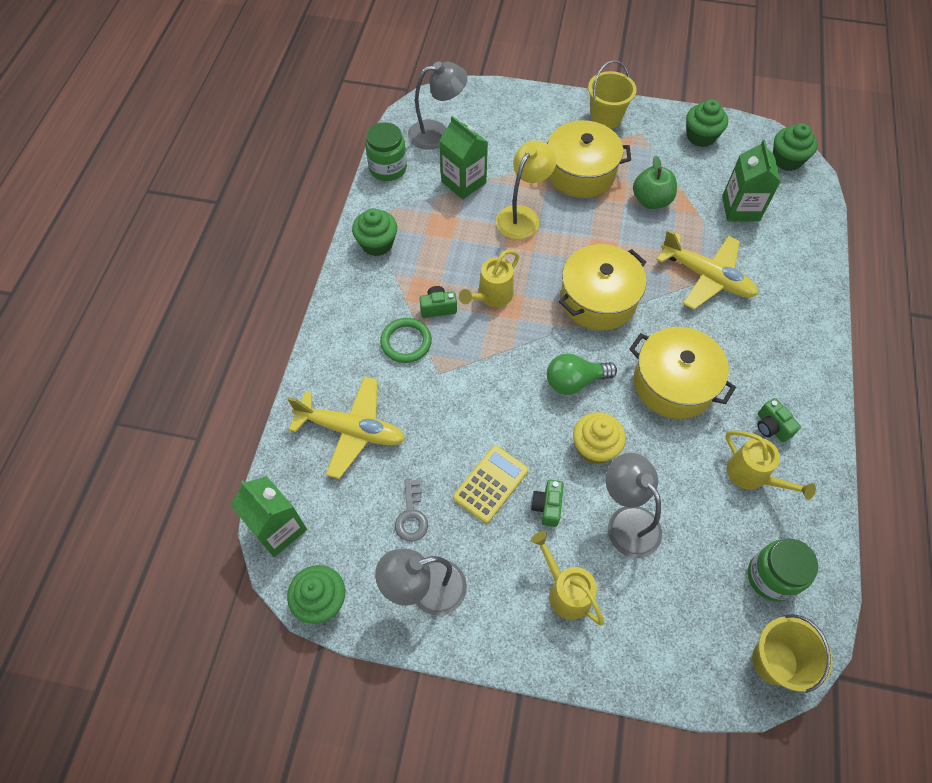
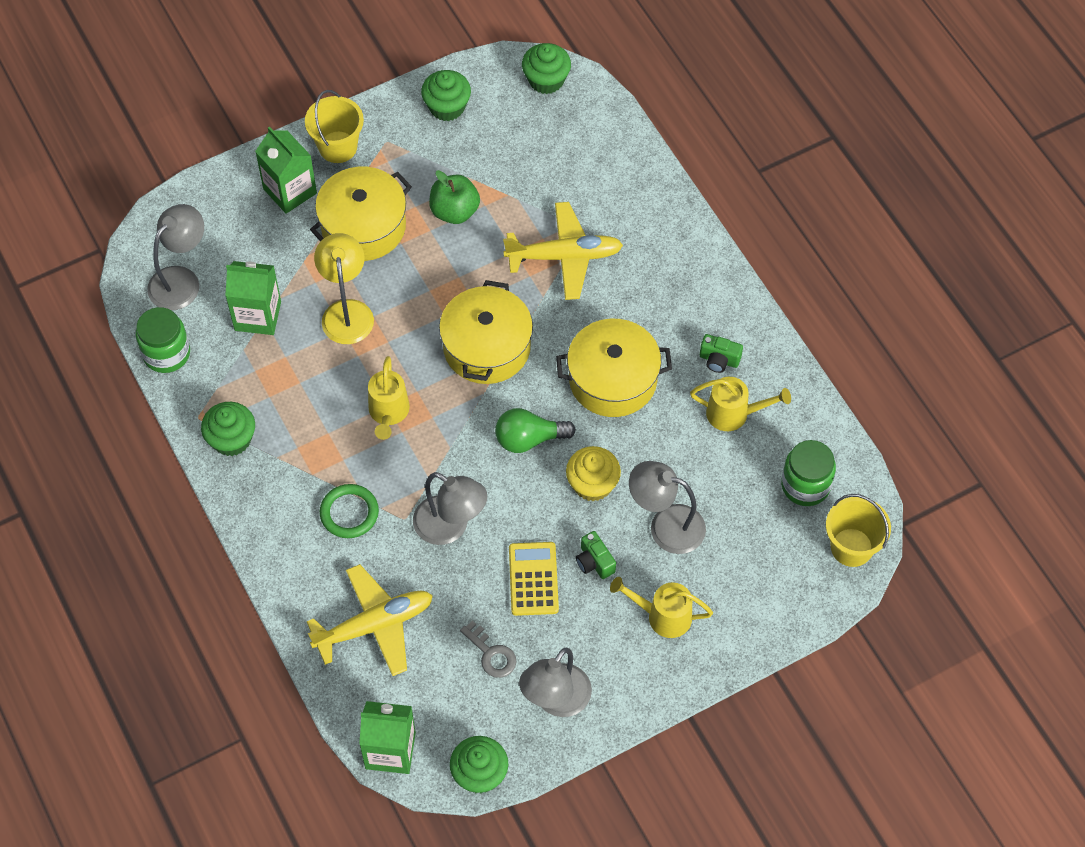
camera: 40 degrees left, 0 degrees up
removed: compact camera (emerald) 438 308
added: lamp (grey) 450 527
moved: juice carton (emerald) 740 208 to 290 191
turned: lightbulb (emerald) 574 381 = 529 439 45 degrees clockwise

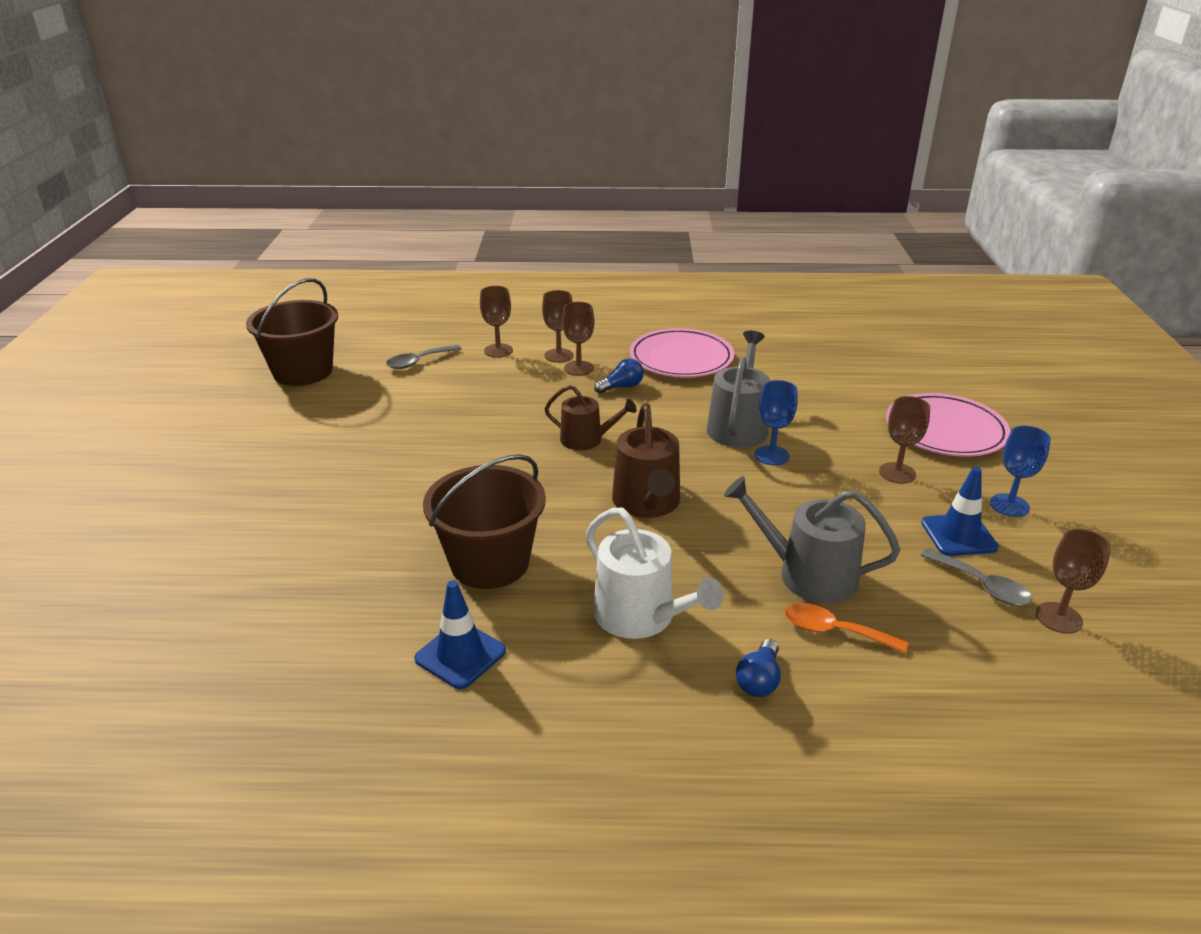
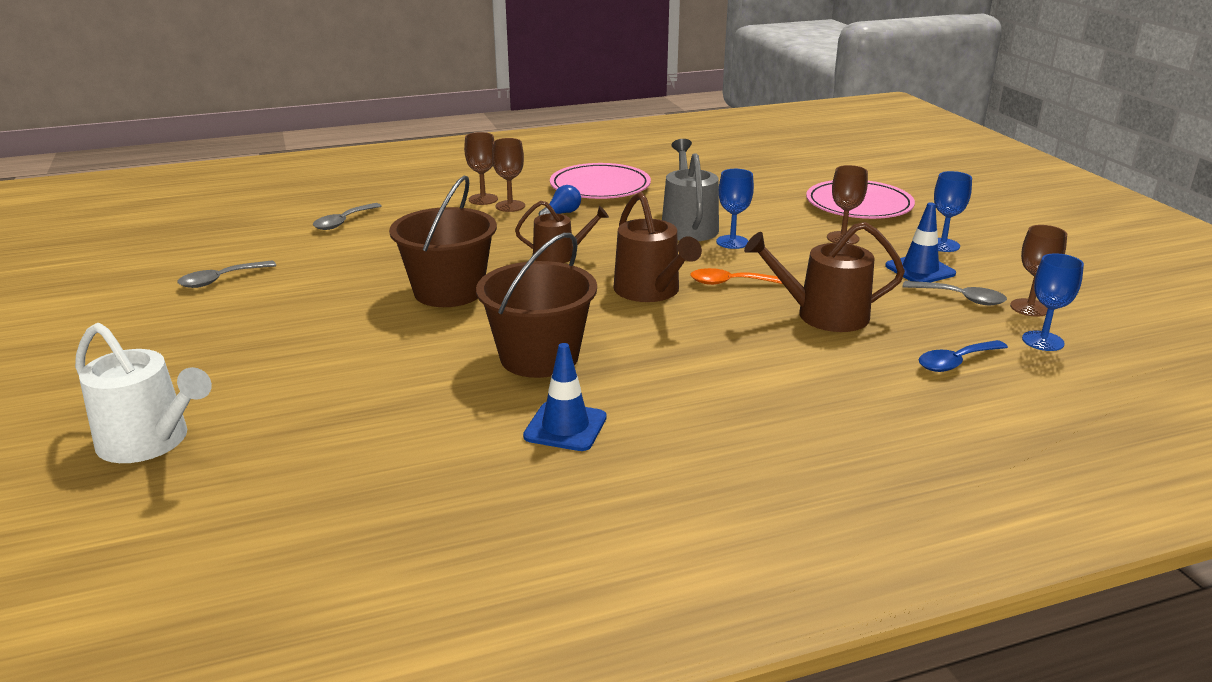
camera: 20 degrees left, 5 degrees down
removed: chalice (dark brown) 498 351; lightbulb (royal blue) 759 680
added: chalice (royal blue) 1043 341; tablespoon (grey) 220 280; tablespoon (royal blue) 955 362
moved: pail (dark brown) 303 371 to 448 291; watering can (snow-white) 641 617 to 150 441; tablespoon (orange) 834 631 to 730 283
recoloured: watering can (grey) 807 574 to watering can (dark brown) 823 315

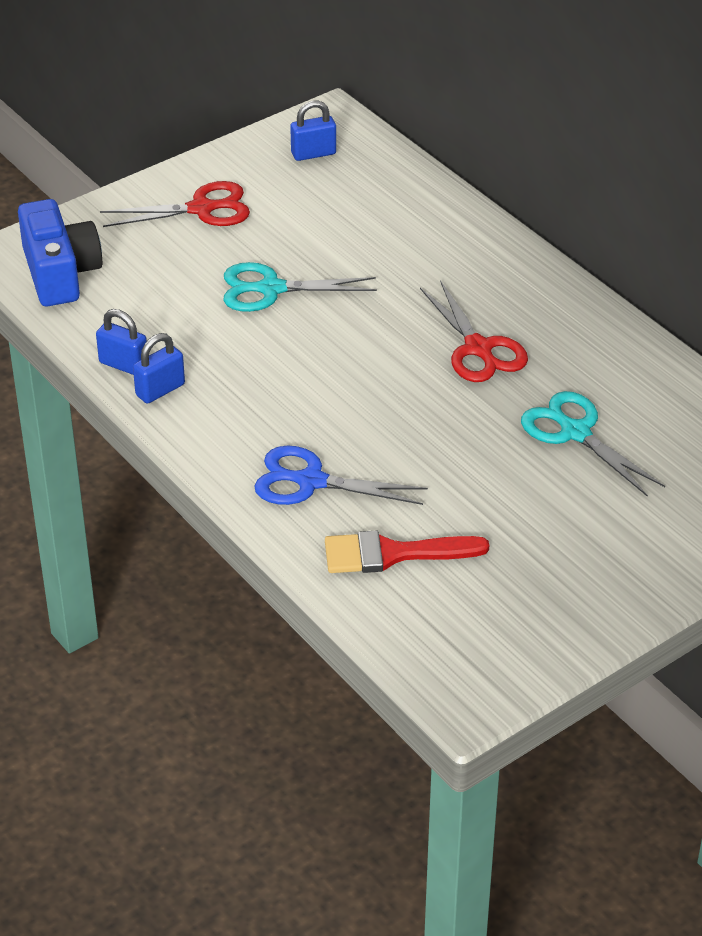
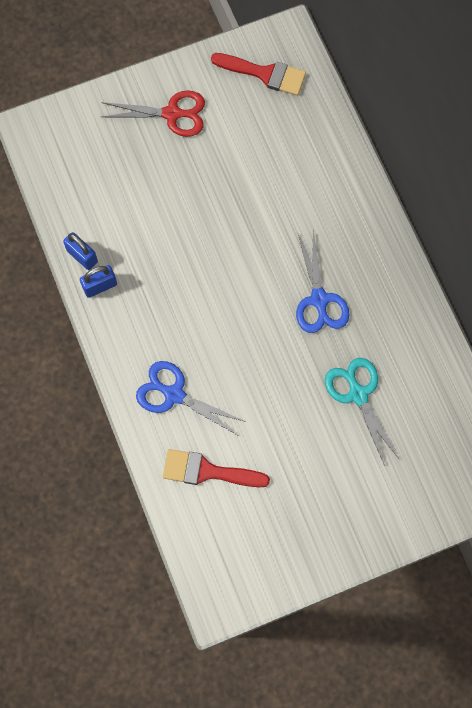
camera: 15 degrees right, 30 degrees up
removed: compact camera (royal blue) 60 273; scissors (teal) 270 289
replaced: padlock (royal blue) 313 153 to paintbrush (crimson) 265 74
recoloured: scissors (crimson) 478 349 to scissors (royal blue) 319 300

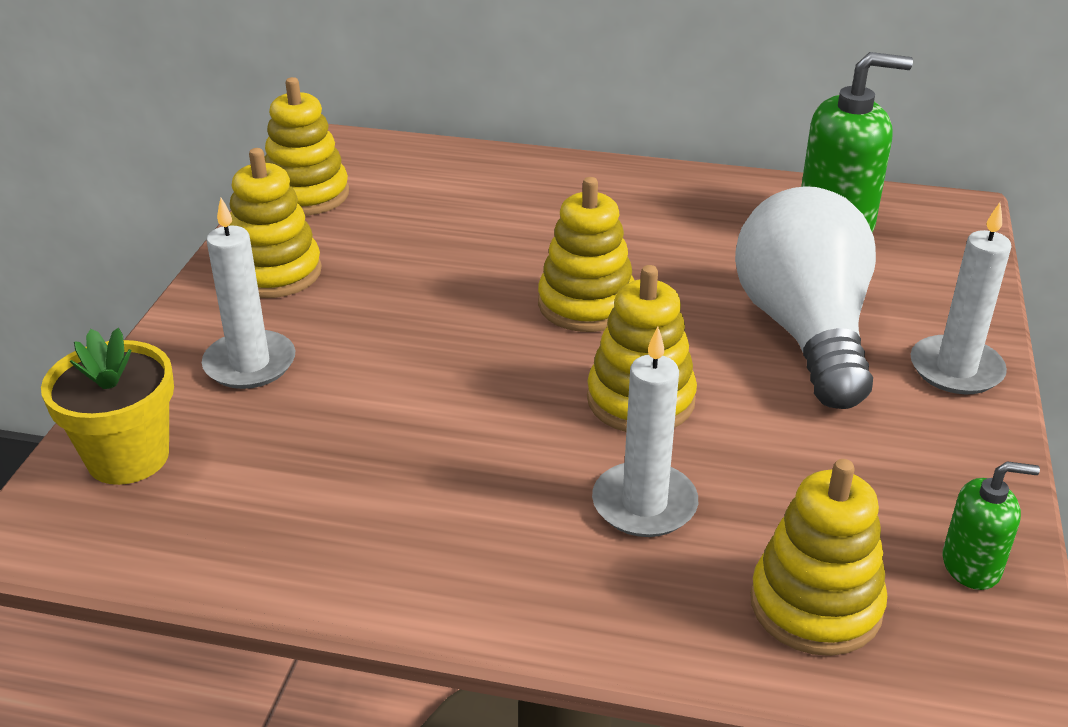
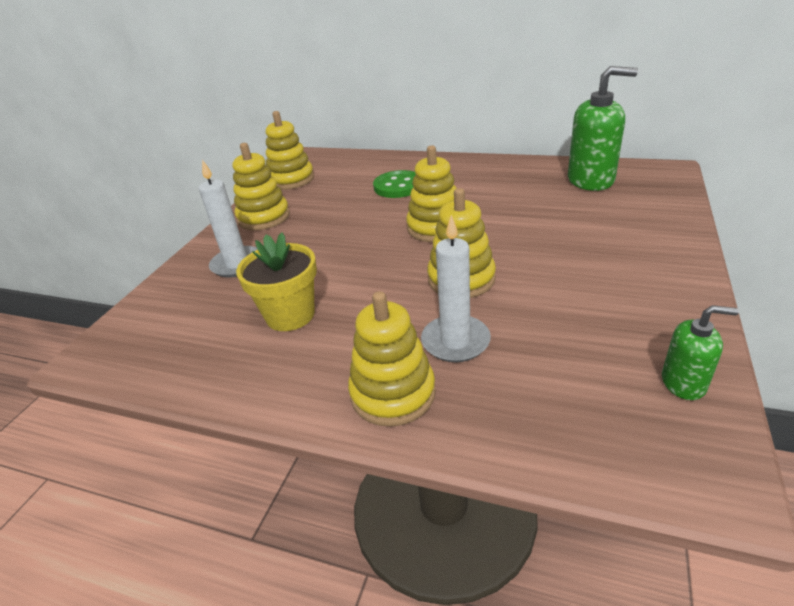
camera: 10 degrees right, 0 degrees up
removed: lightbulb (snow-white) 804 332; candle (snow-white) 956 369
added: shirt button (emerald) 398 186
moved: flower pot (yellow) 128 457 to 290 315; ring stacker (yellow) 815 605 to 393 393

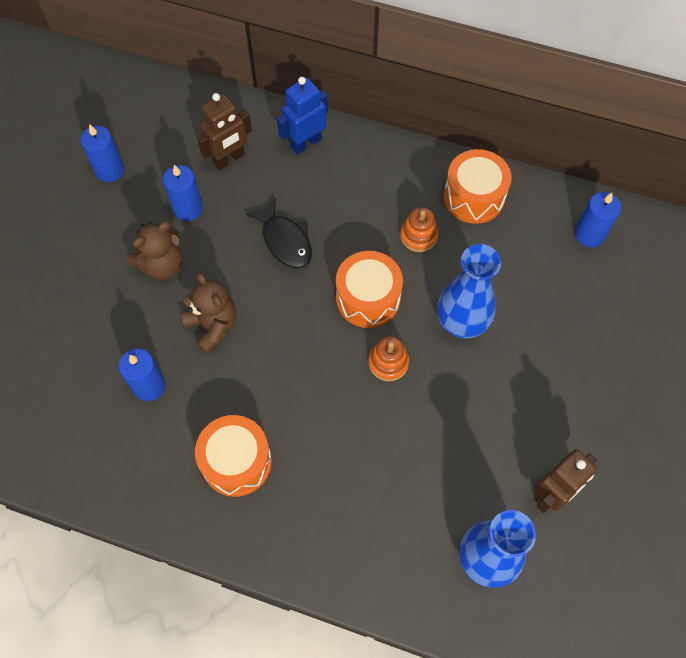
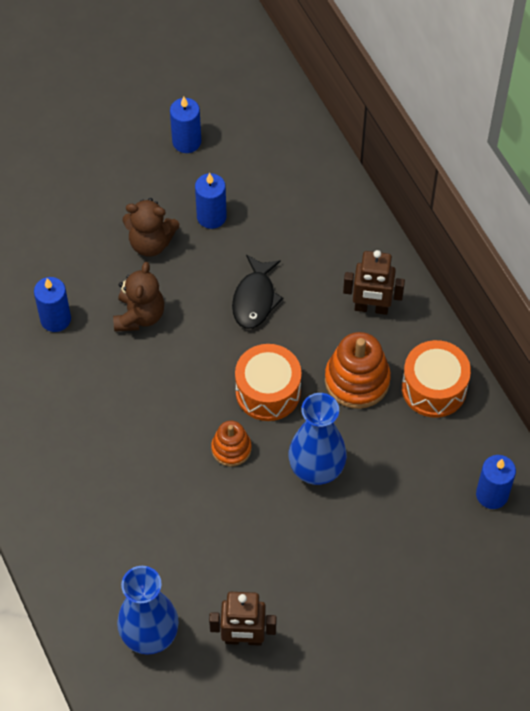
camera: 45 degrees right, 5 degrees down
removed: robot figure (royal blue) 305 143; snare drum (orange) 236 462
moved: robot figure (dark brown) 229 159 to 371 308
resized: ring stacker (orange) 418 236 = 357 380 x1.67

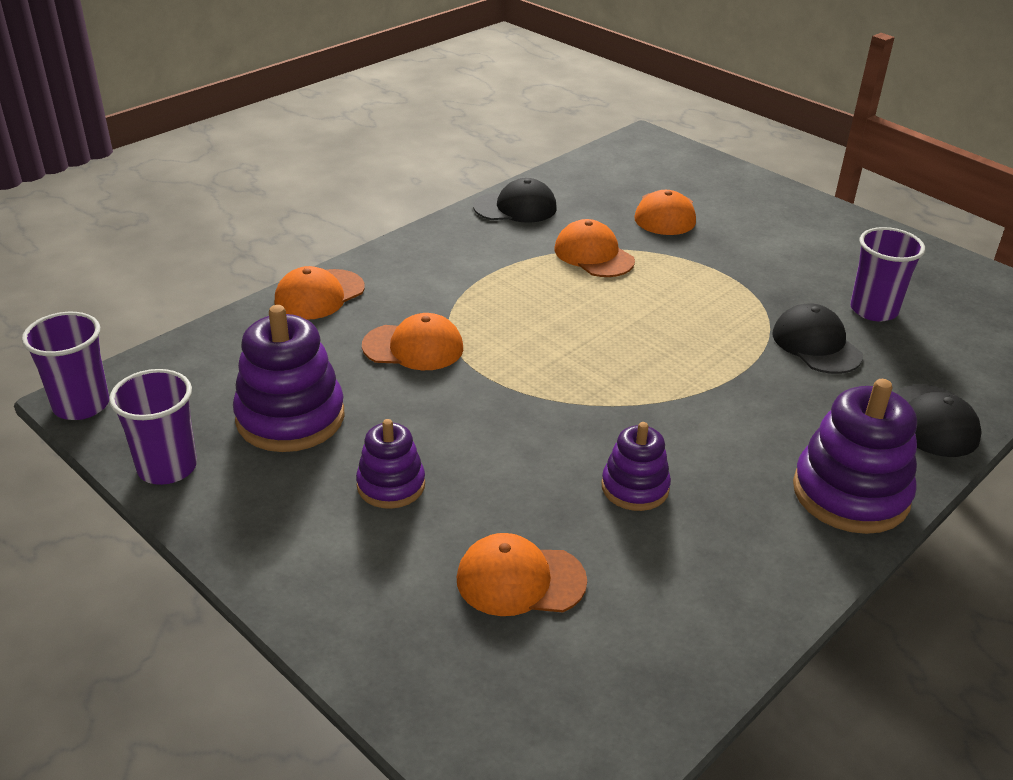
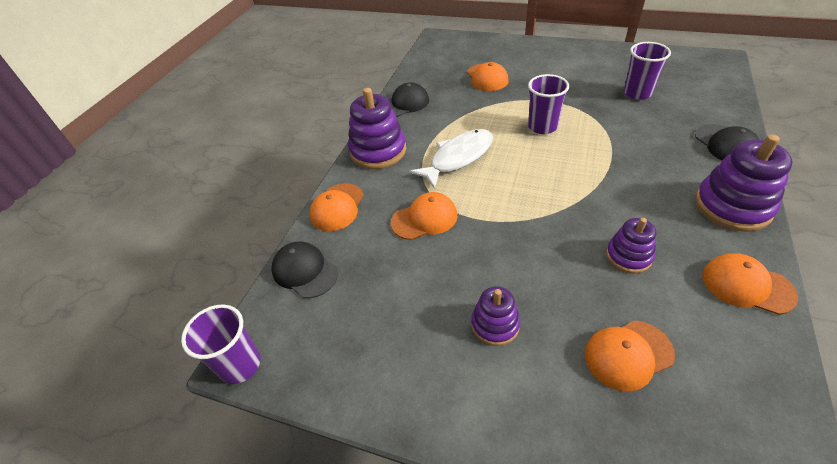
camera: 20 degrees left, 10 degrees up
added: toy fish (snow-white) 458 158
moved: peaked cap (orange) 593 255 to 747 285; peaked cap (ebony) 816 344 to 304 271; ring stacker (royal purple) 290 417 to 378 151; cup (royal purple) 167 467 to 542 127

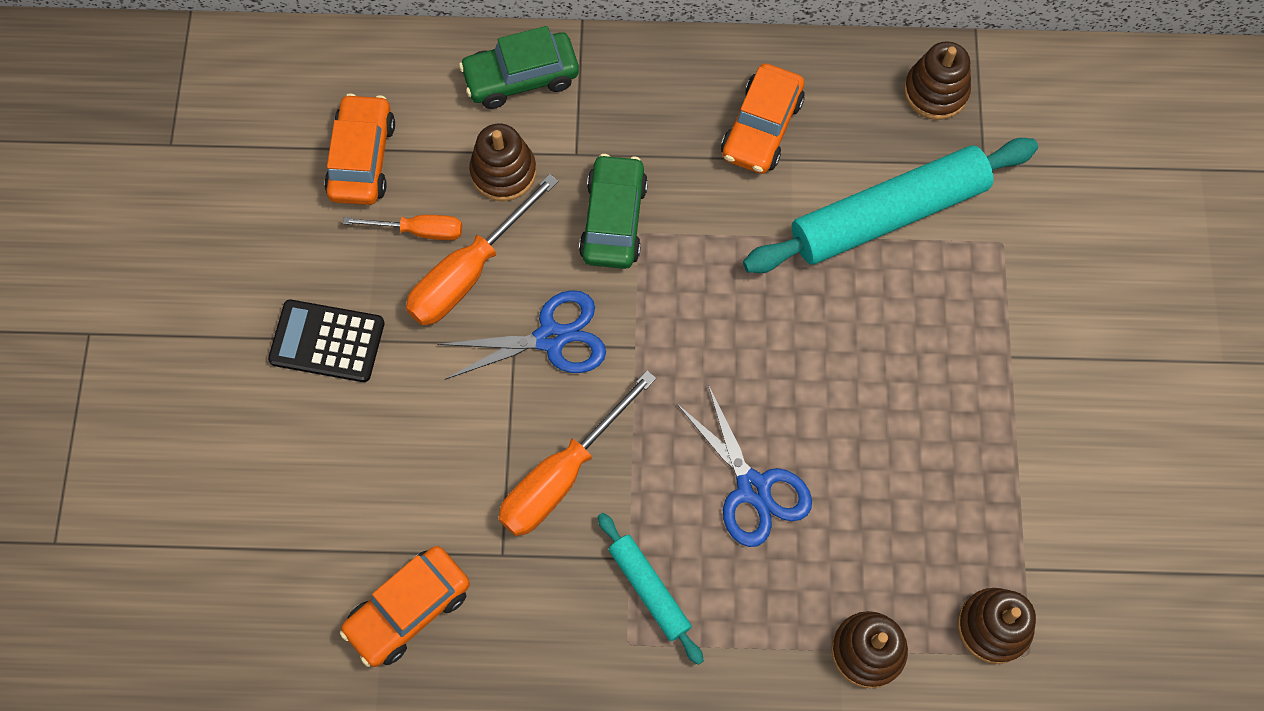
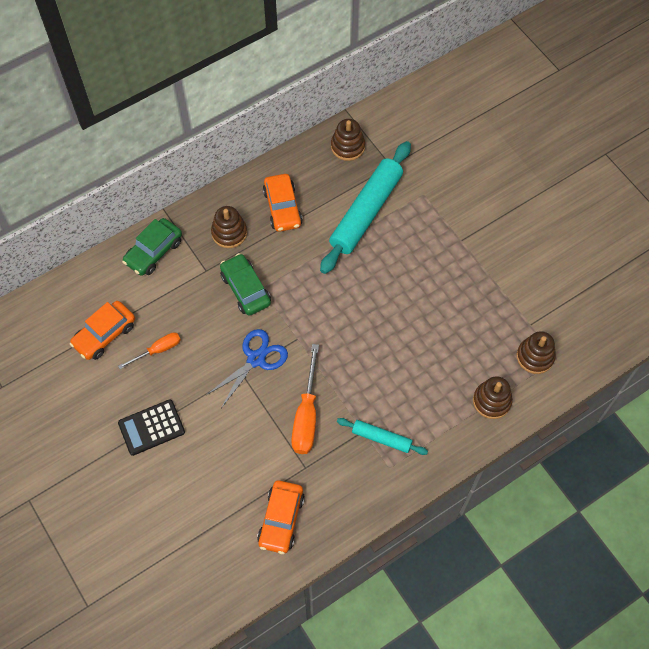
camera: 35 degrees left, 5 degrees down
removed: flat screwdriver (orange) 469 272; scissors (royal blue) 753 488
moved: ring stacker (dark brown) 503 172 to 229 233
turned: toy car (orange) 362 158 = 104 334 105 degrees counterclockwise

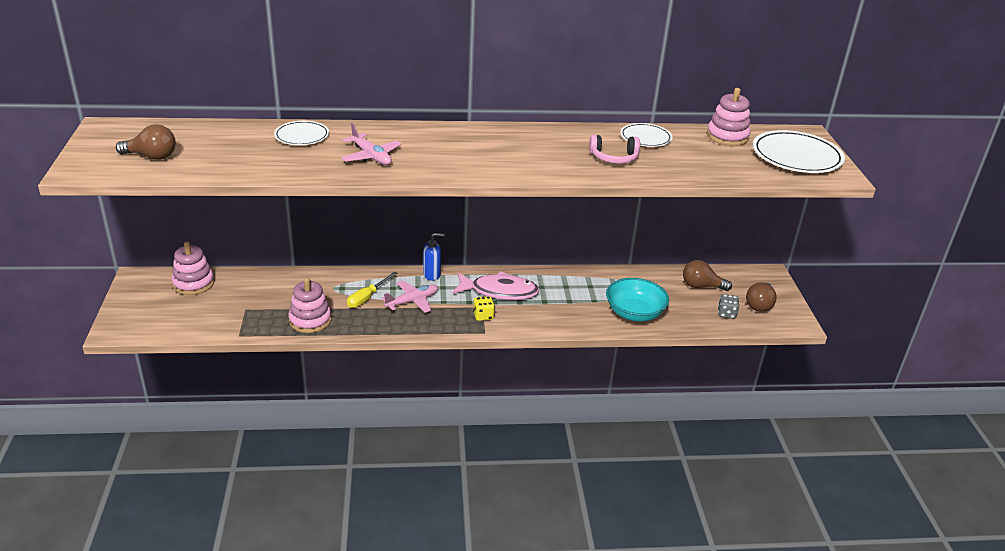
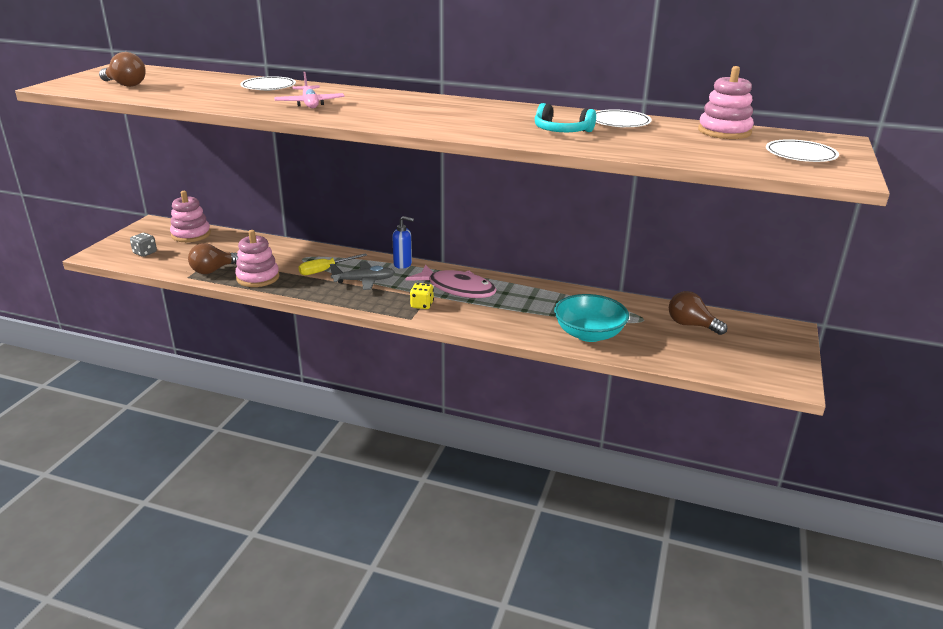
camera: 25 degrees right, 5 degrees down
moved: lightbulb (dark brown) 759 305 to 213 270; die (grey) 726 314 to 145 253
recoloured: over-ear headphones (rose-pink) 614 158 to over-ear headphones (teal) 561 131; aeroplane (rose-pink) 412 301 to aeroplane (grey) 364 281
resized: dinner plate (snow-white) 796 156 = 800 155 x0.59

